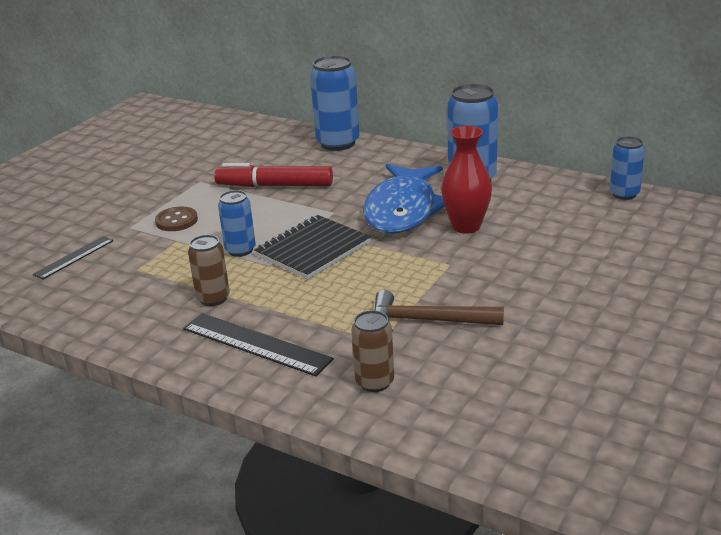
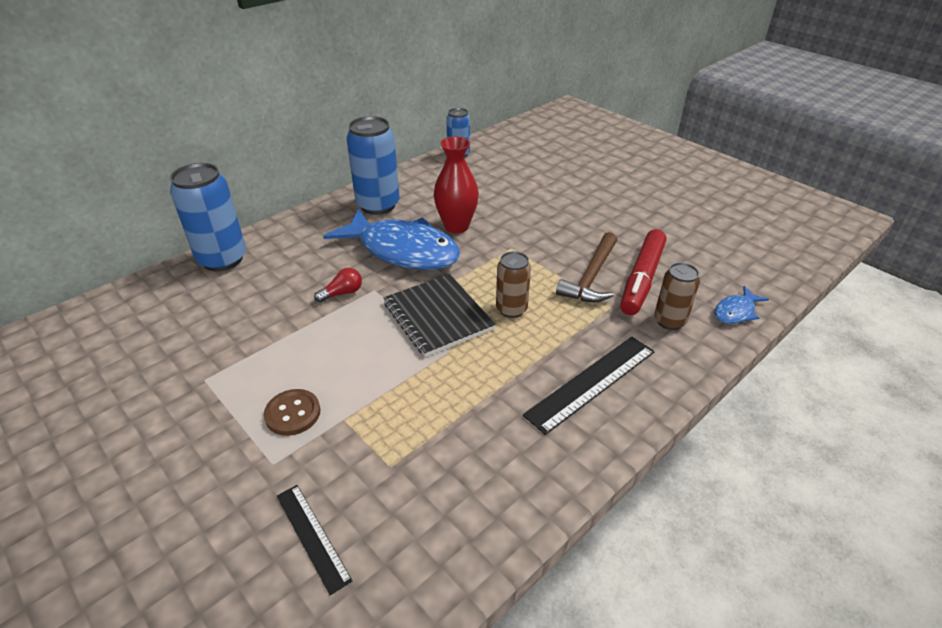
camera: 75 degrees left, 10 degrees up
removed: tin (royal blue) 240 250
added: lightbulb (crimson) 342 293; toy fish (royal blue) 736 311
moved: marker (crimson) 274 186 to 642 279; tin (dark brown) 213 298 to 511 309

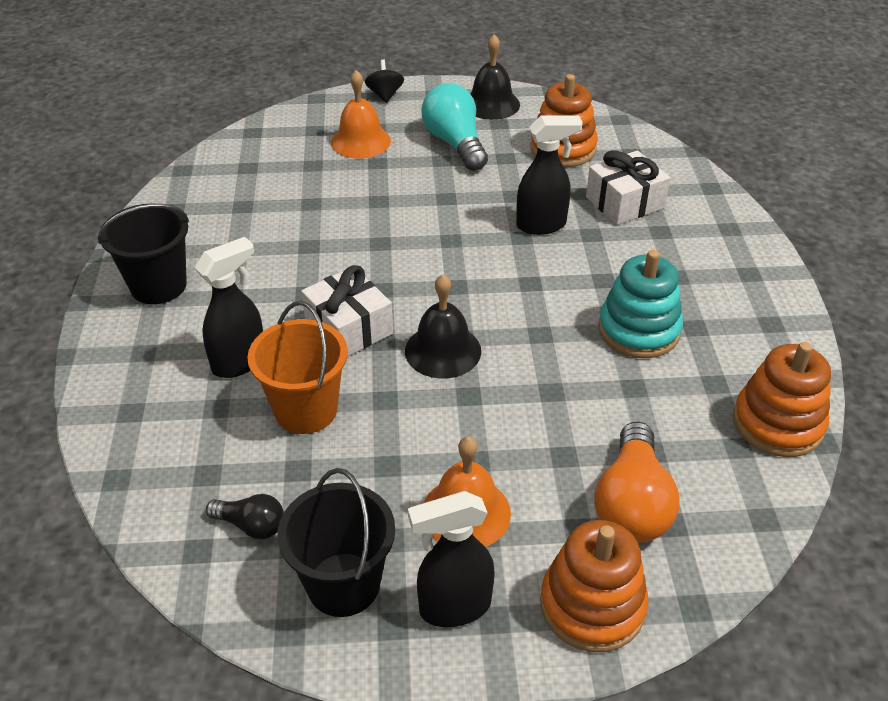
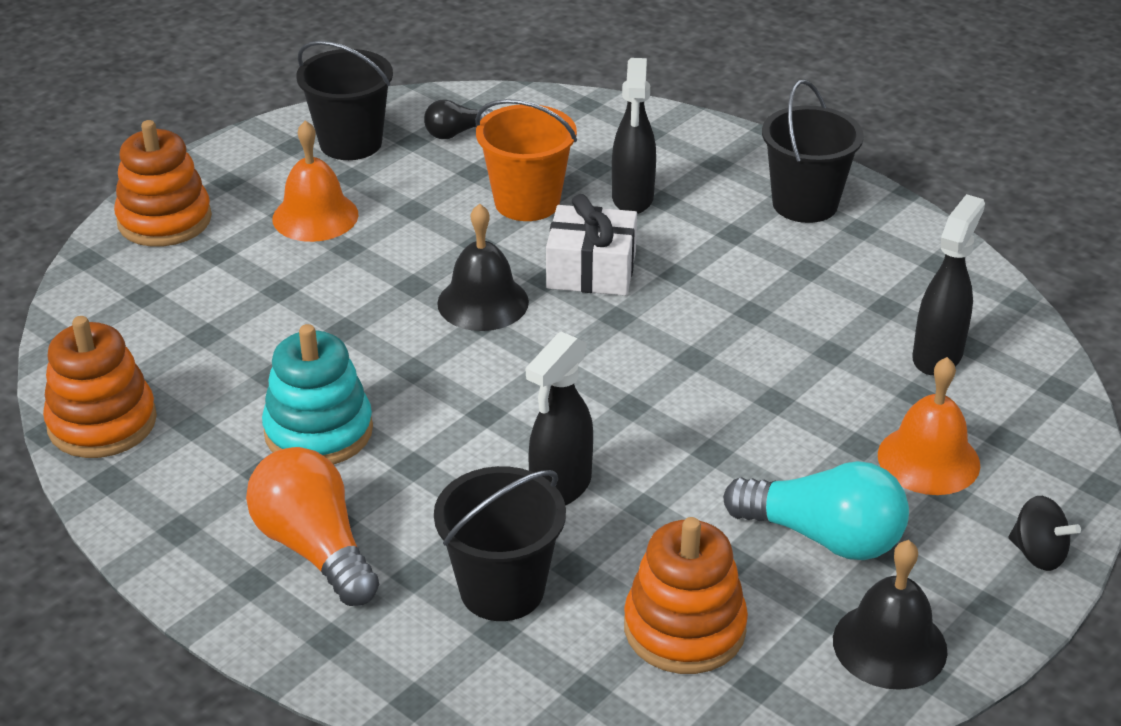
camera: 135 degrees right, 5 degrees down
moved: lightbulb (orange) 632 504 to 315 548; sprayer (ebony) 454 607 to 937 356
replaced: gift (snow-white) 624 202 to pail (ebony) 502 589

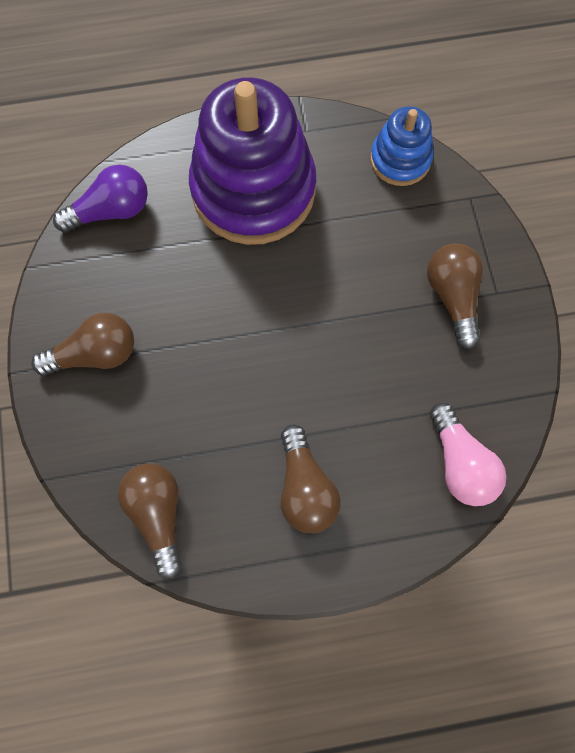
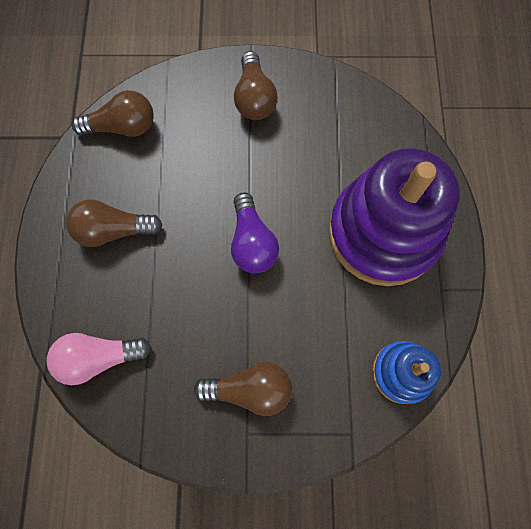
camera: 100 degrees right, 0 degrees up
moved: lightbulb (royal purple) 111 211 to 252 242

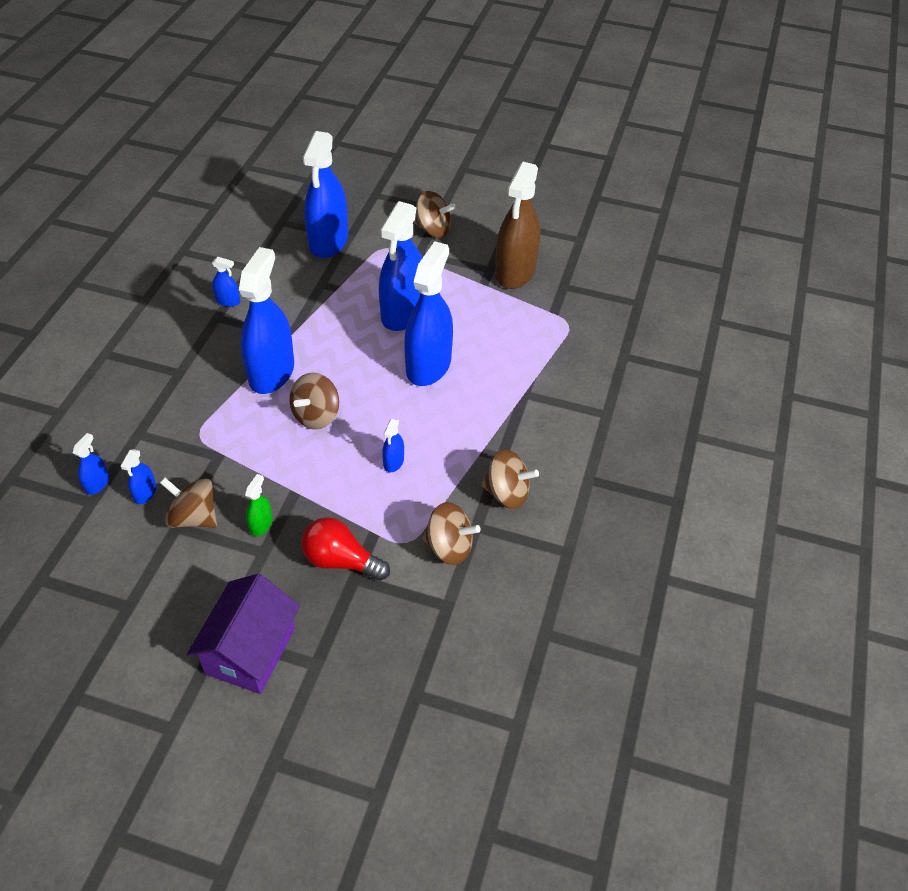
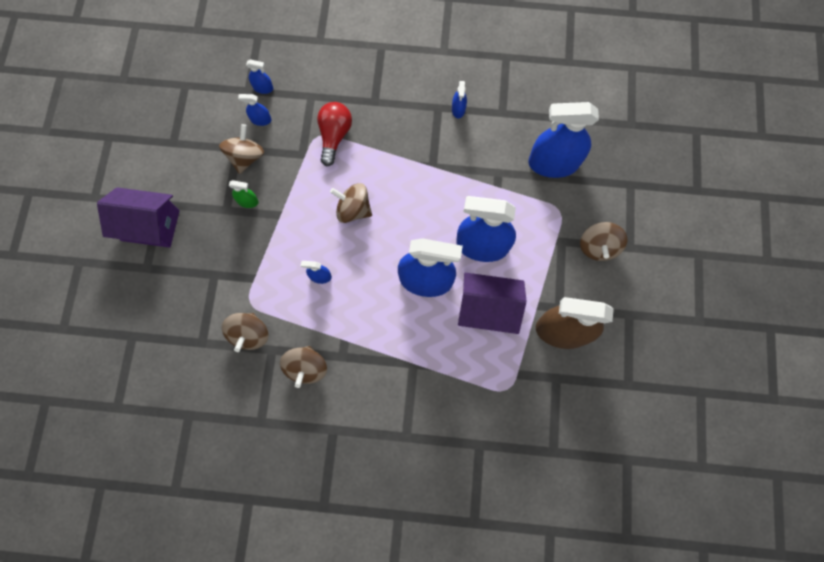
camera: 80 degrees right, 25 degrees up
removed: sprayer (royal blue) 271 372
added: cottage (royal purple) 487 308
moved: lightbulb (crimson) 341 561 to 334 136

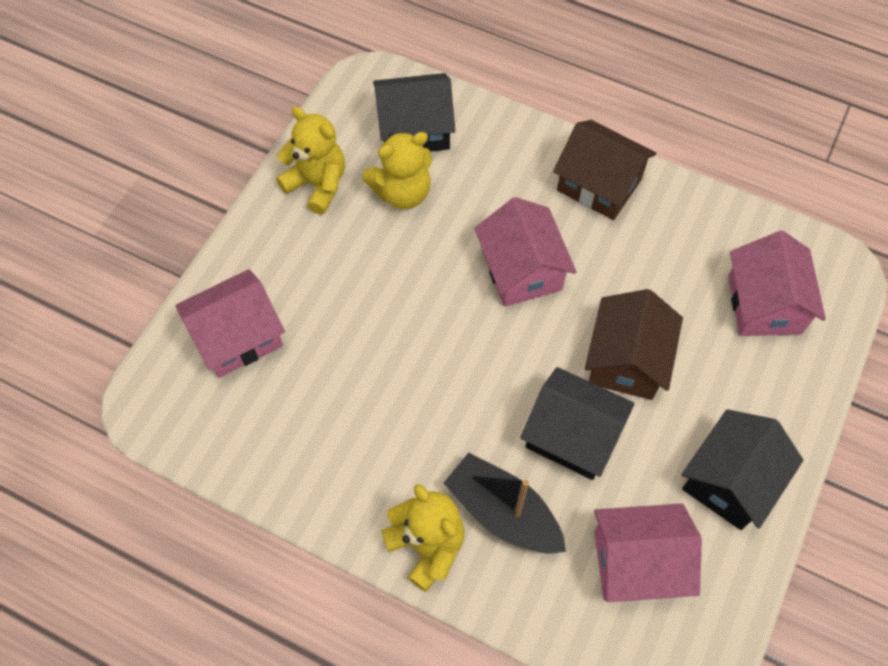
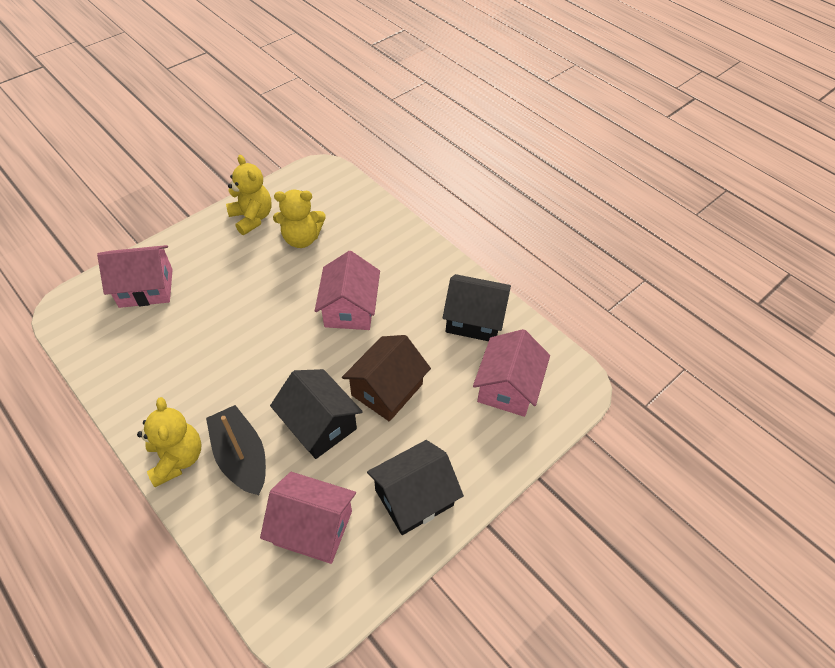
camera: 20 degrees right, 10 degrees down
removed: cottage (dark brown) 599 185
moved: cottage (ebony) 414 130 to 474 320

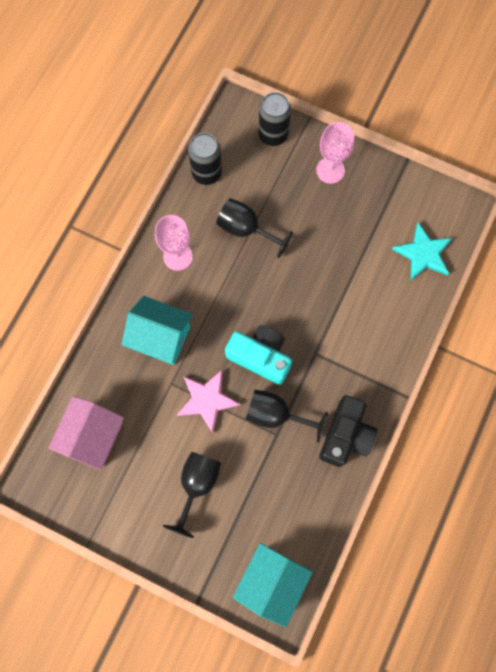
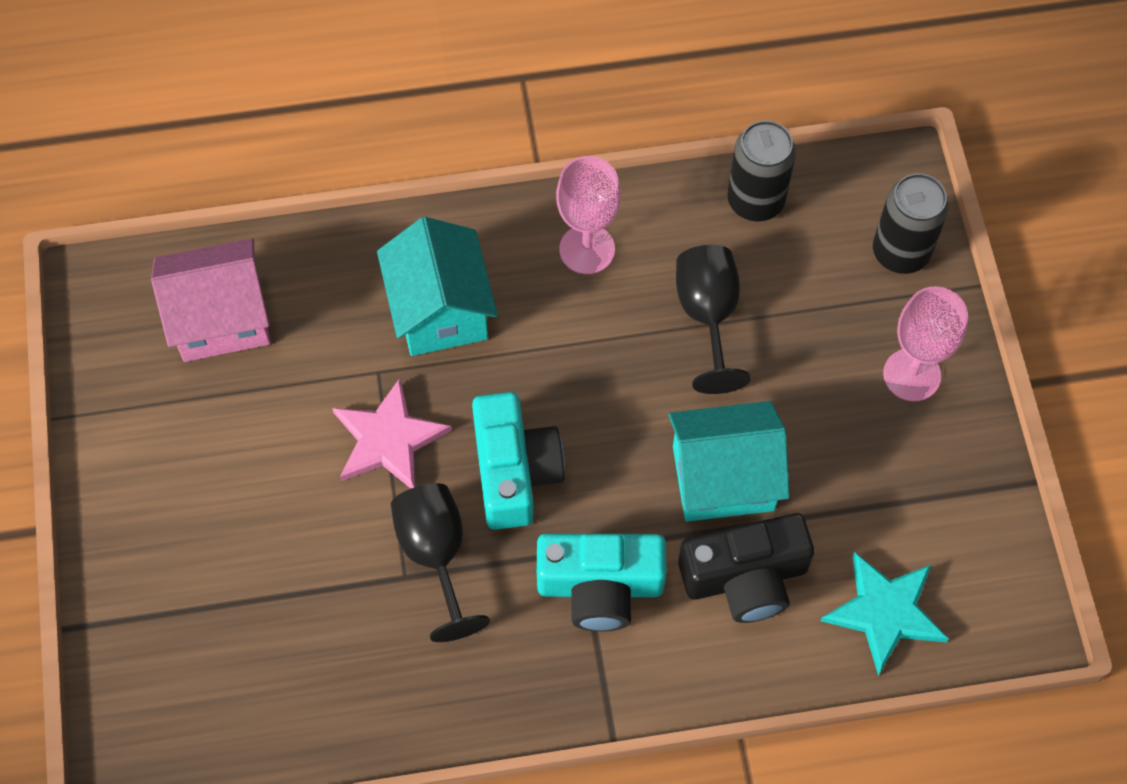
camera: 55 degrees right, 10 degrees down
removed: chalice (ebony) 197 485
added: compact camera (teal) 600 586
moved: compact camera (ebony) 345 435 to 745 577; cottage (teal) 271 581 to 723 478

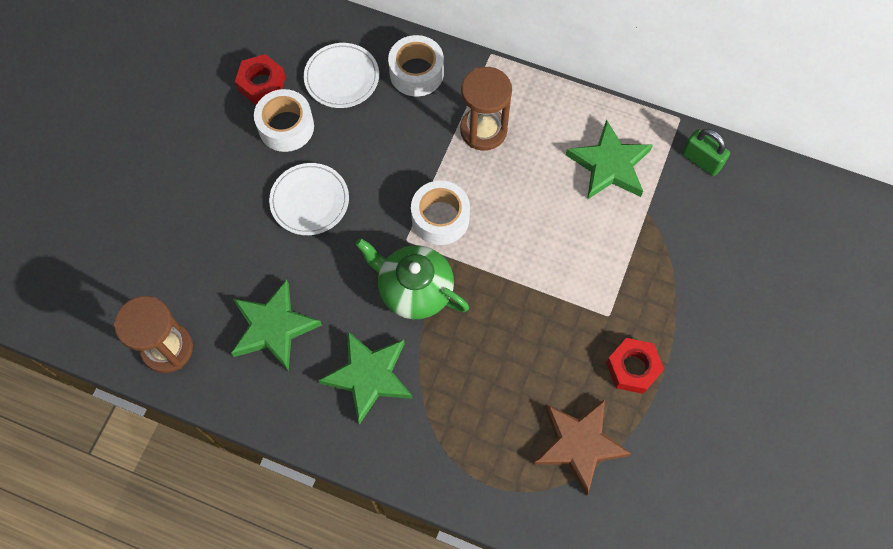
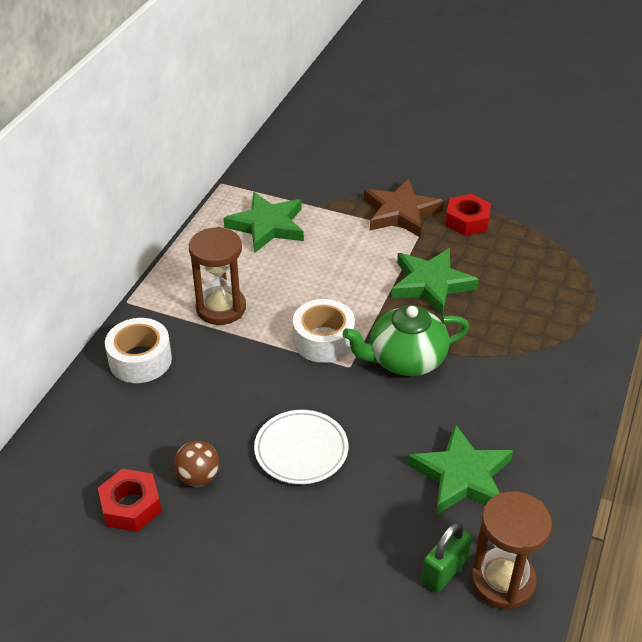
camera: 90 degrees left, 25 degrees down
removed: dinner plate (snow-white) 342 78
moved: padlock (emerald) 701 160 to 444 570; star (emerald) 369 376 to 431 284; star (dark brown) 579 444 to 401 212
replaced: roll of tape (snow-white) 286 127 to ball (dark brown) 198 477
turned: china teapot (emerald) 414 289 = 405 359 45 degrees clockwise

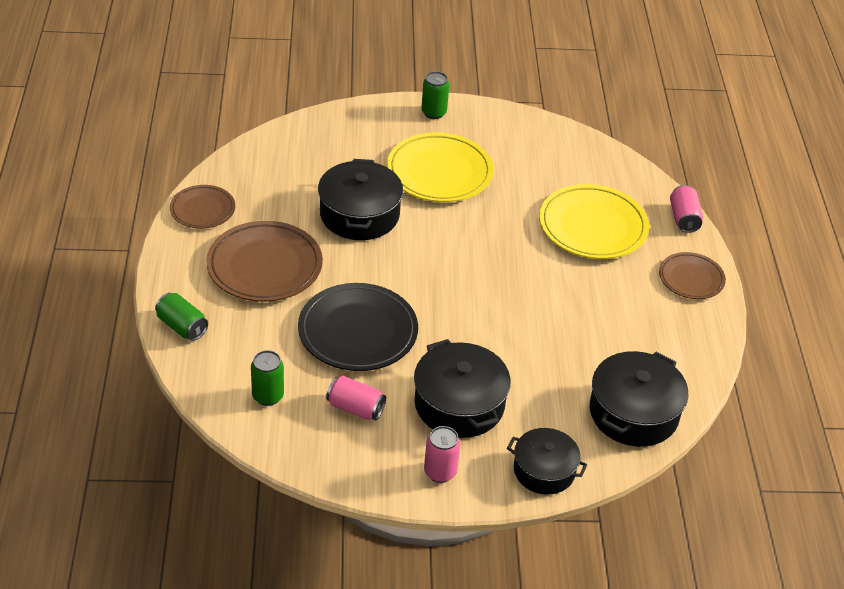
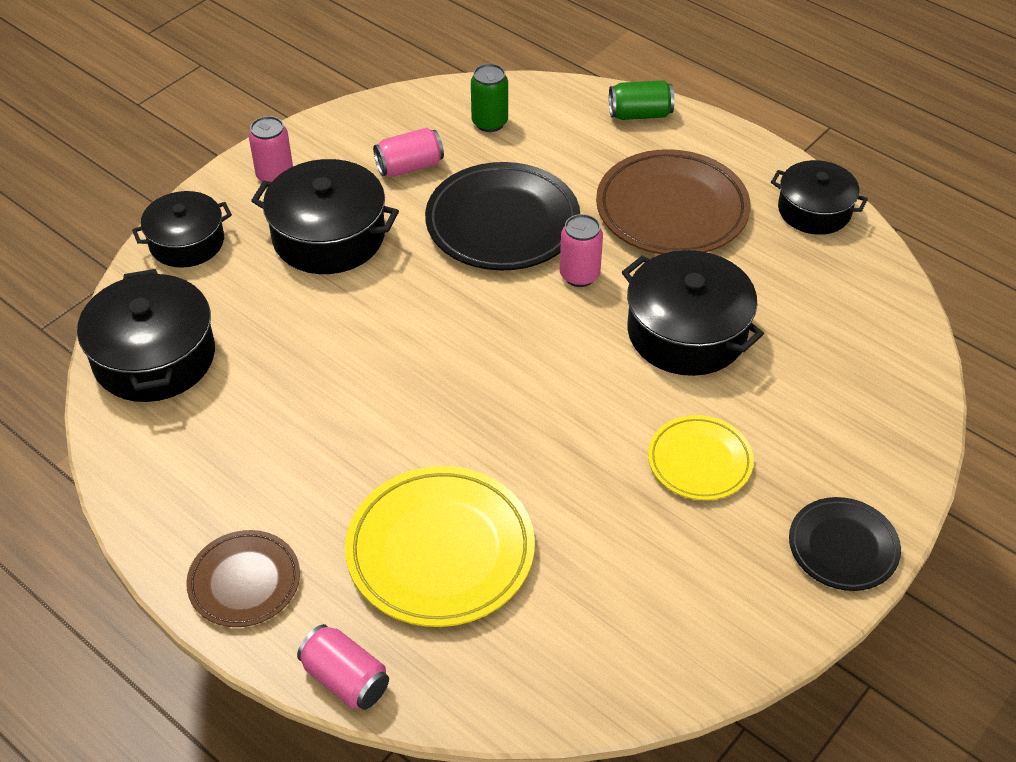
camera: 135 degrees right, 5 degrees up
added: tin (rose-pink) 579 275
replaced: tin (emerald) 433 112 to dinner plate (ebony) 843 547; dinner plate (dark brown) 202 210 to cooking pot (ebony) 814 210
resized: dinner plate (yellow) 439 172 = 699 461 x0.59

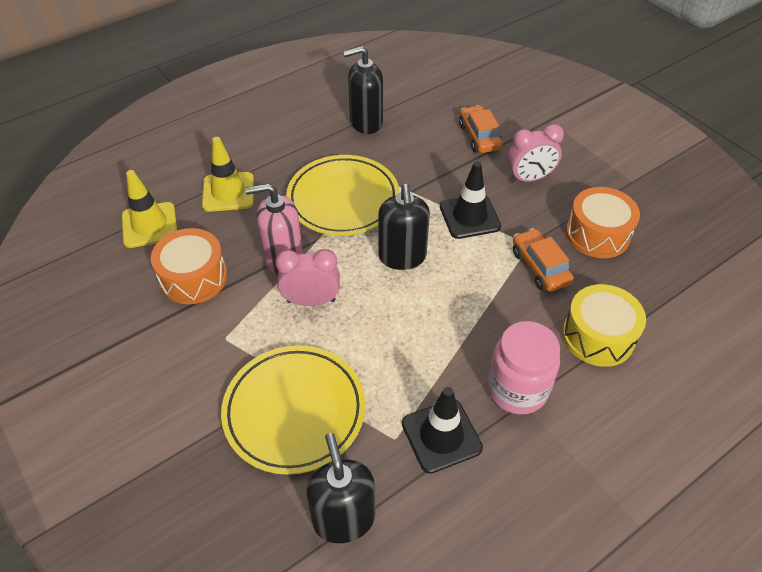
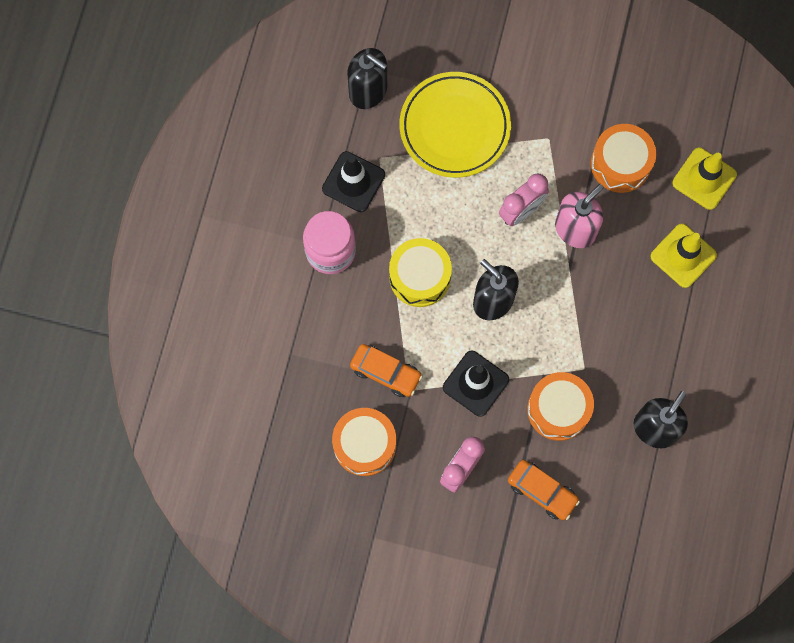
camera: 140 degrees right, 25 degrees up
removed: dinner plate (yellow) 343 199
added: snare drum (orange) 558 409
moved: snare drum (yellow) 598 336 to 419 277

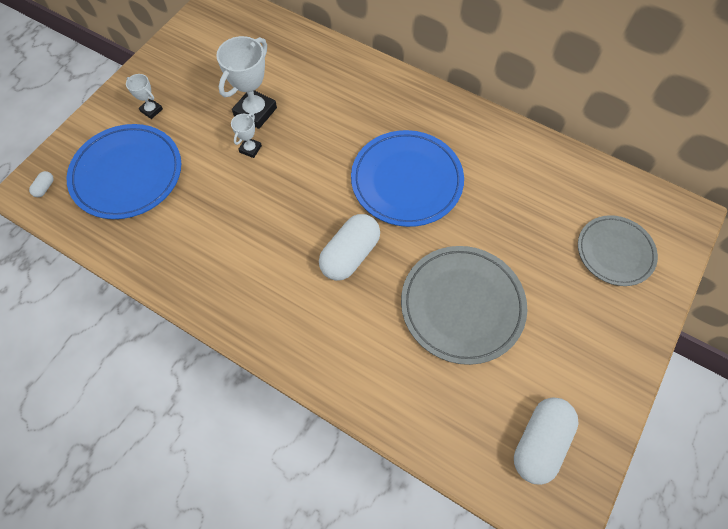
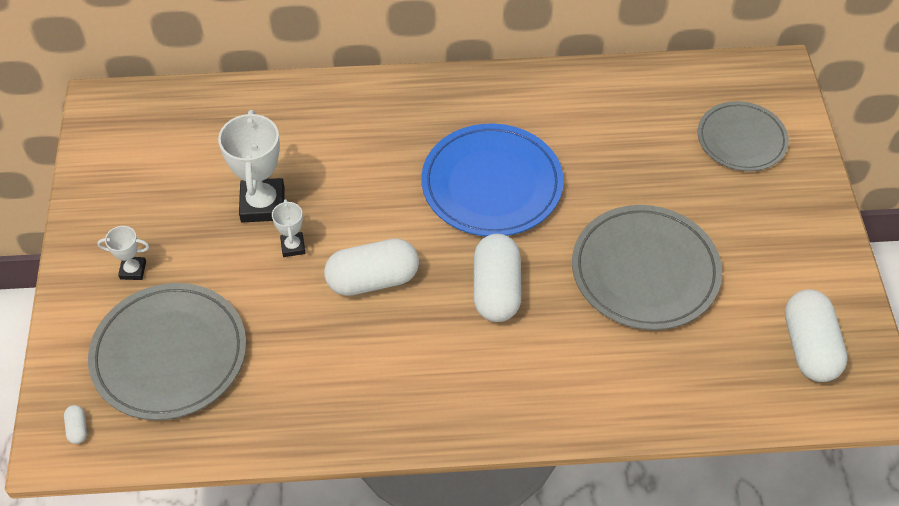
camera: 35 degrees left, 10 degrees down
added: pill (snow-white) 373 280
recoloured: dinner plate (royal blue) 127 174 to dinner plate (grey) 169 354

